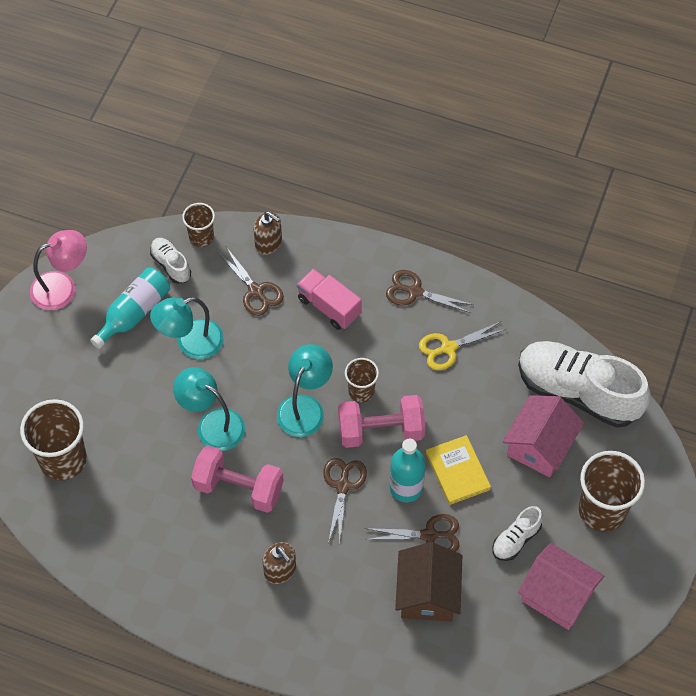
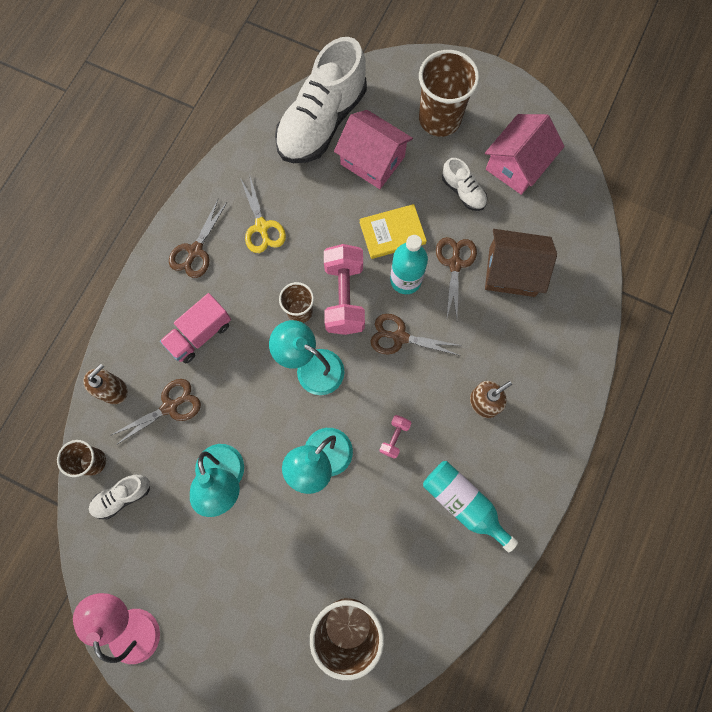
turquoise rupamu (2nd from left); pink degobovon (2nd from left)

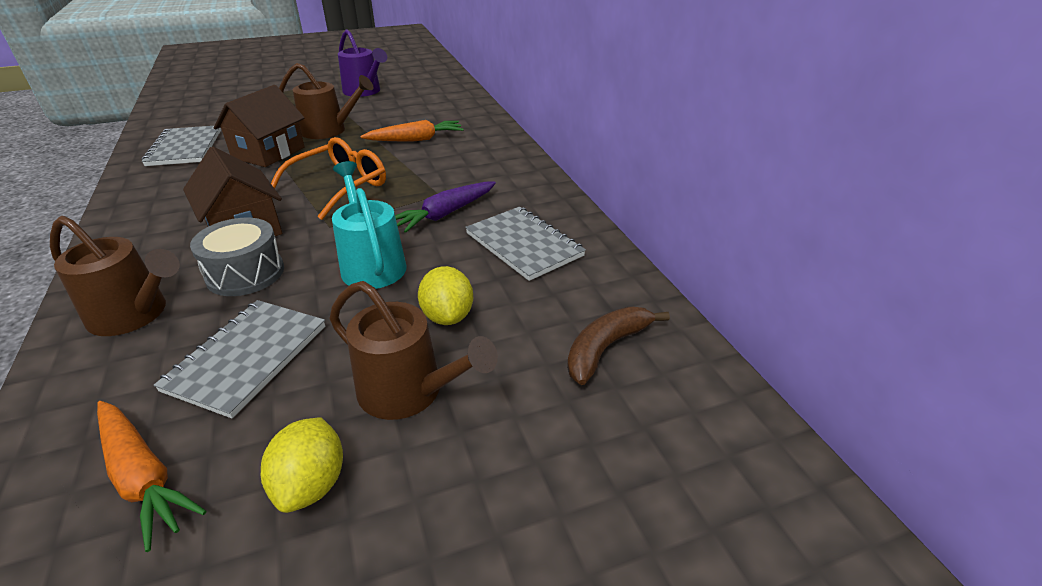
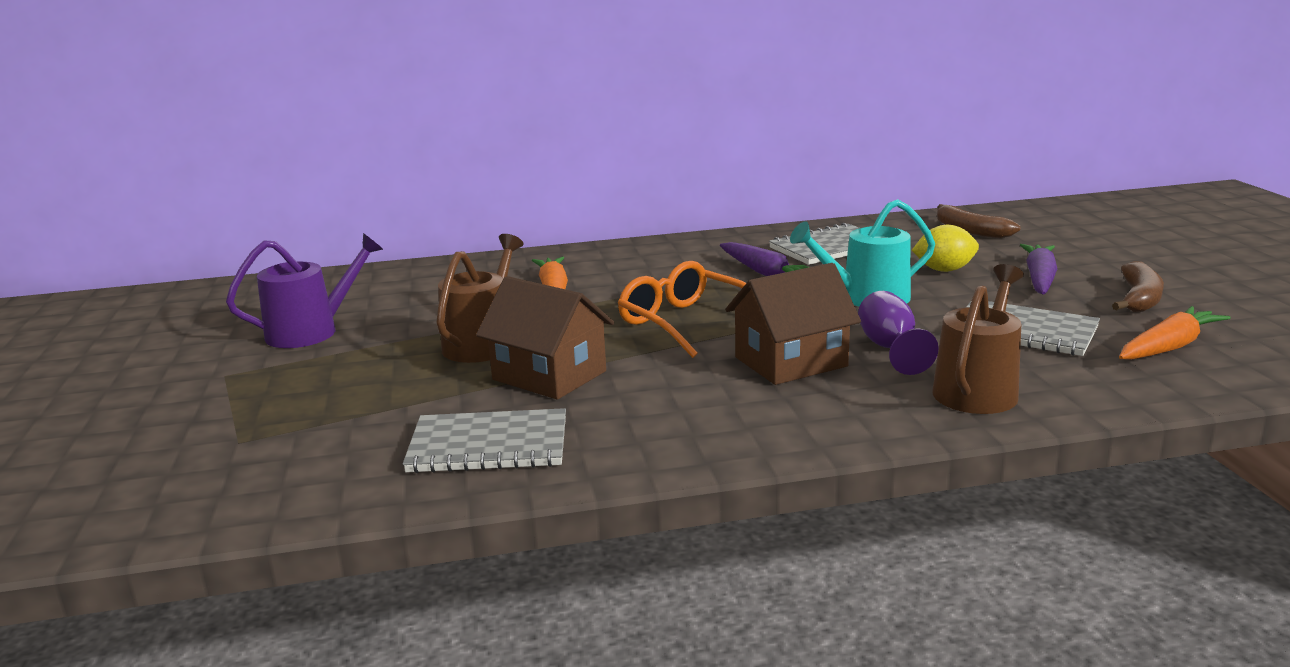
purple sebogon; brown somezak (2nd from left); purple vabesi (2nd from left)

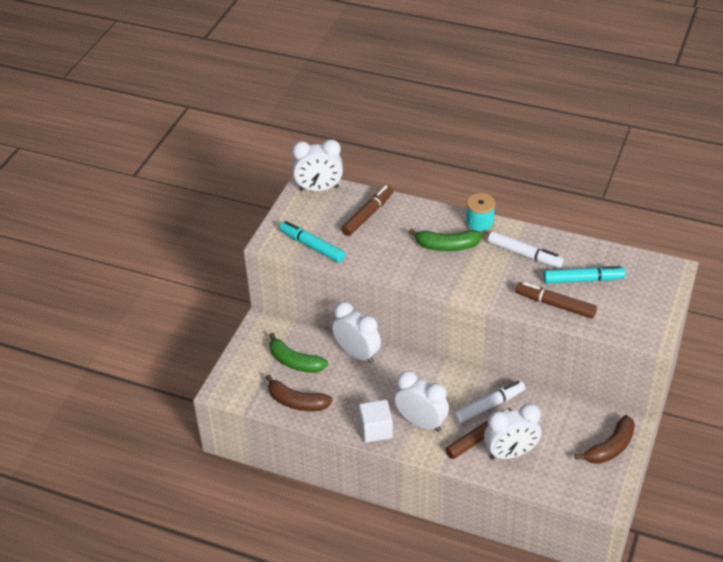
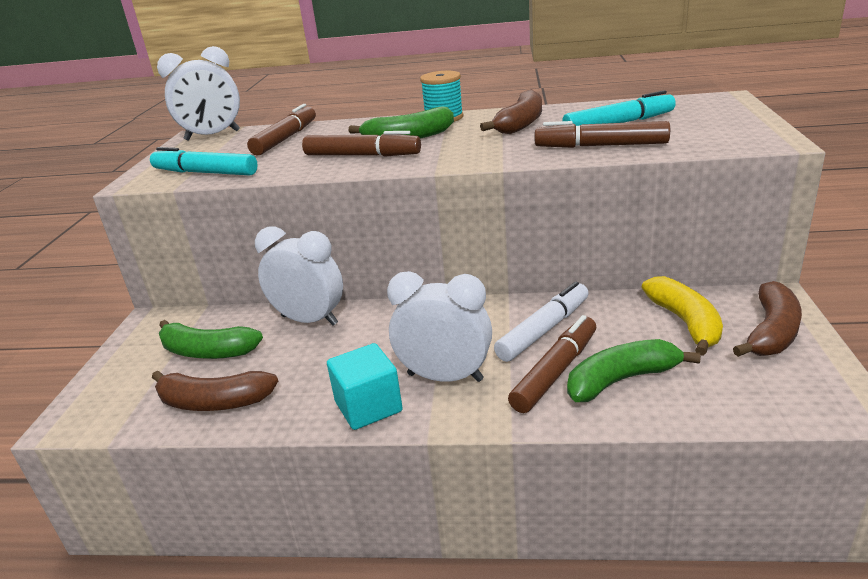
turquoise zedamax; green somezak (3rd from left); brown somezak (2nd from left); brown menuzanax (2nd from left); yellow somezak

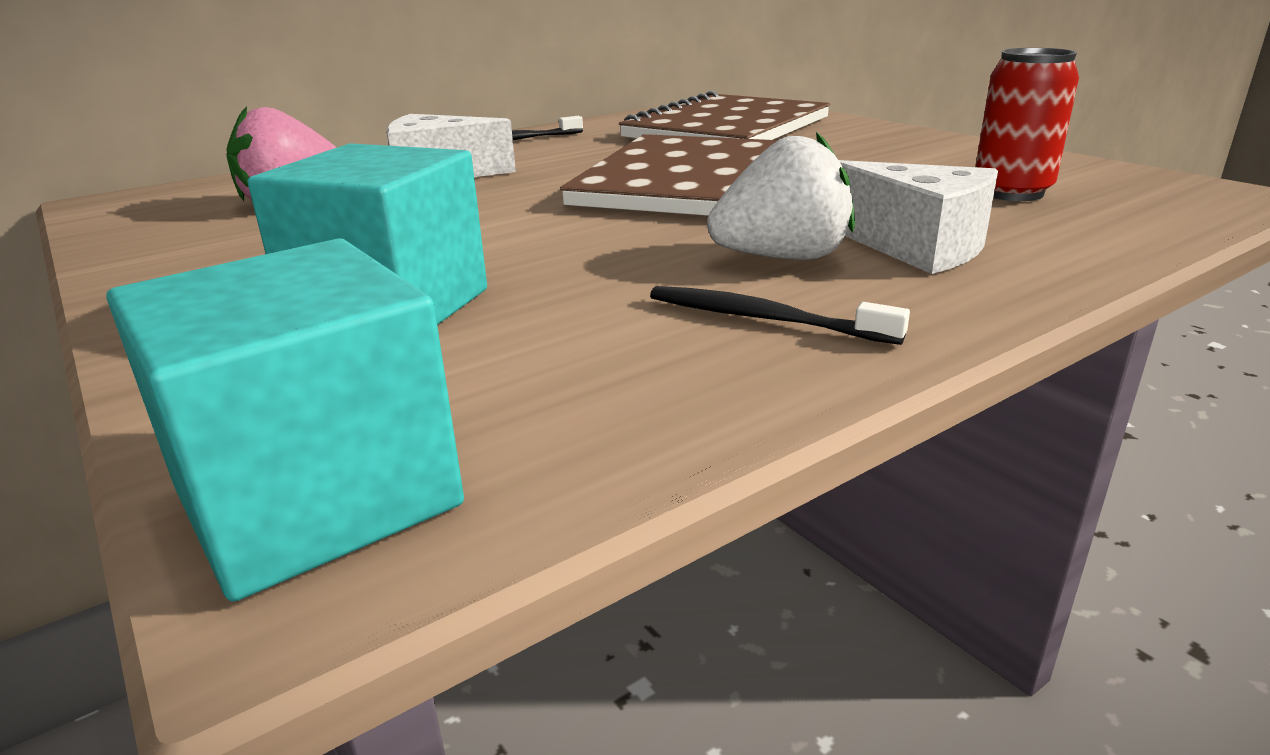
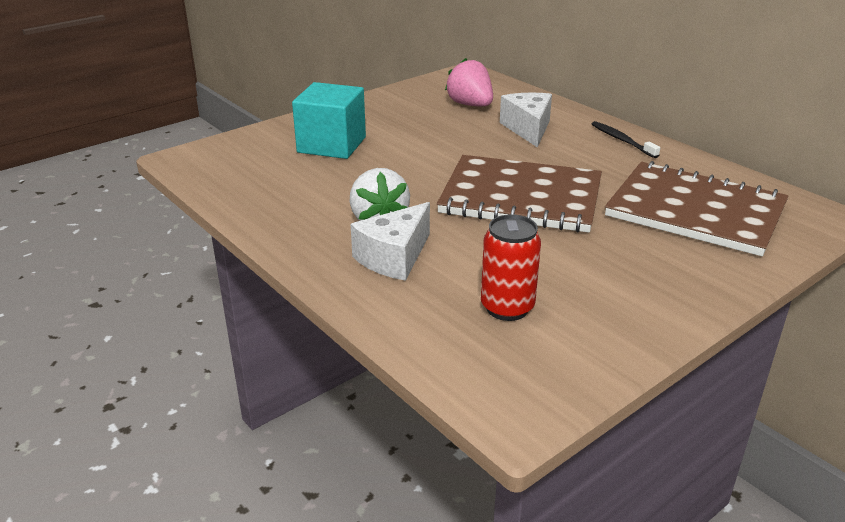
turquoise zedamax (1st from left in the first image); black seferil (2nd from left in the first image)

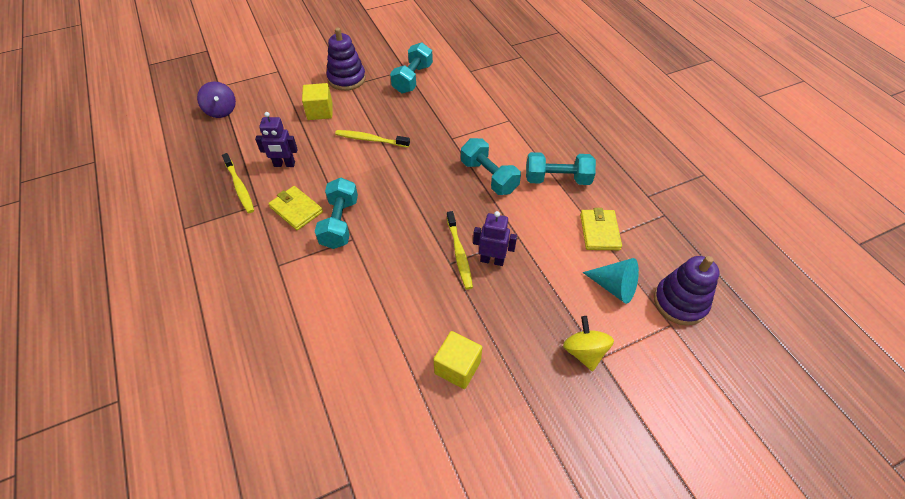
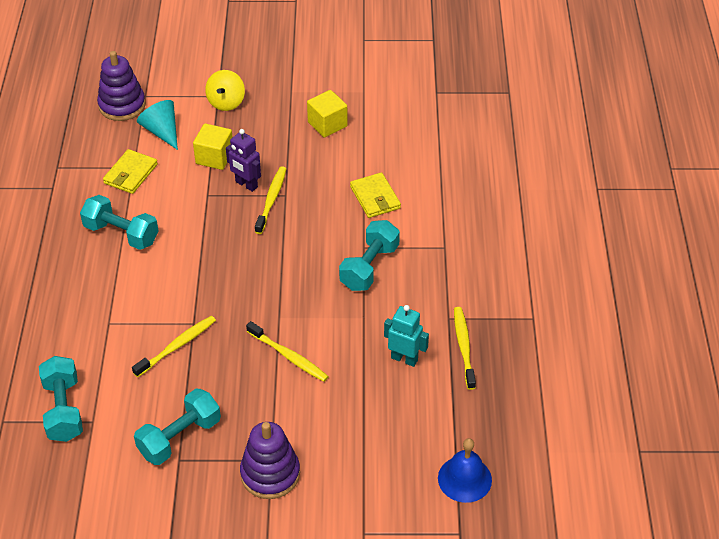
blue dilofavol; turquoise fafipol; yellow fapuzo (2nd from left); yellow zedamax (1st from left); turquoise degobovon (1st from left); yellow seferil (1st from left)

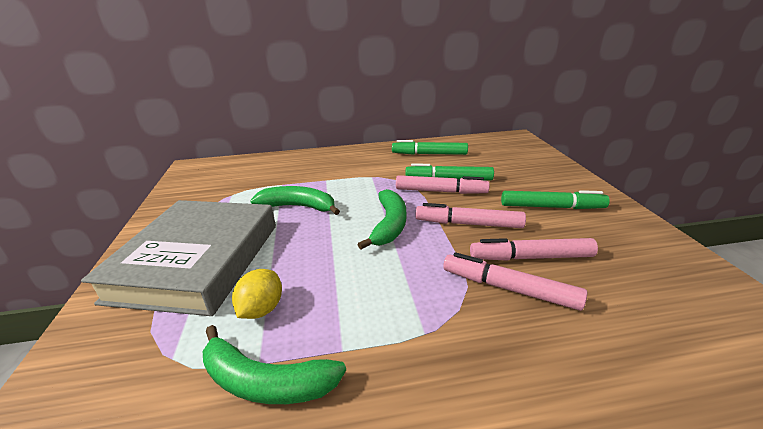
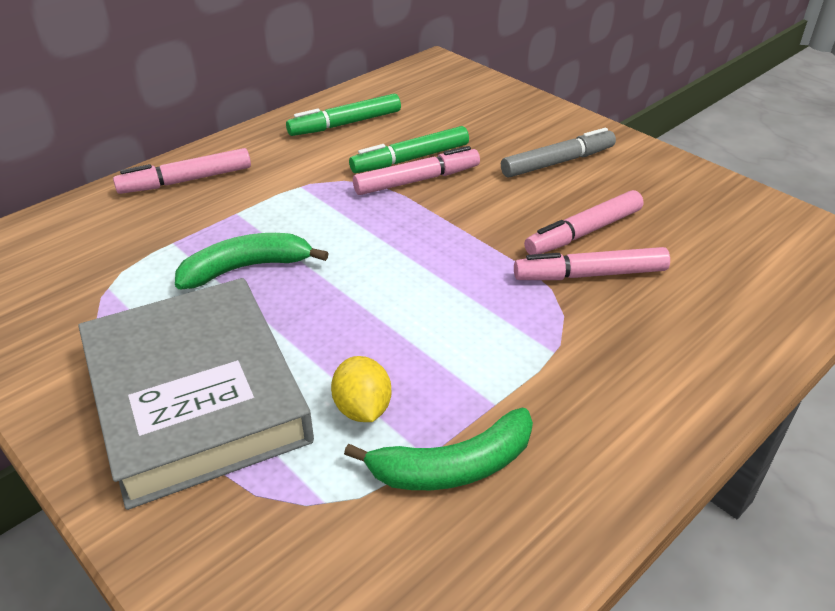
green somezak (3rd from left in the first image); pink menuzanax (1st from left); grey menuzanax

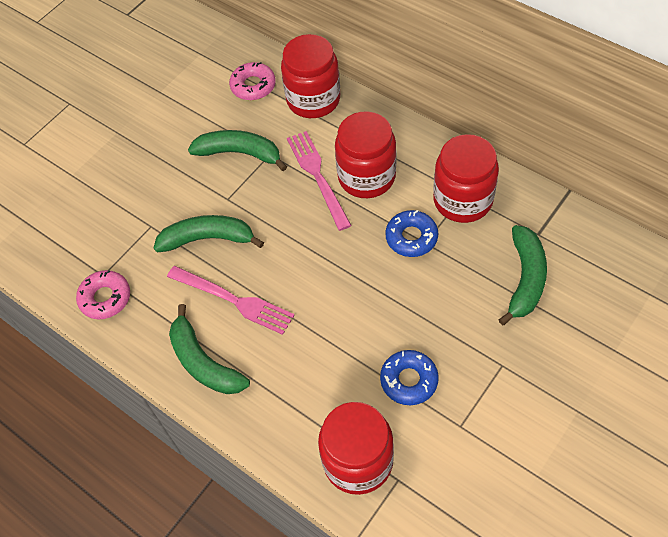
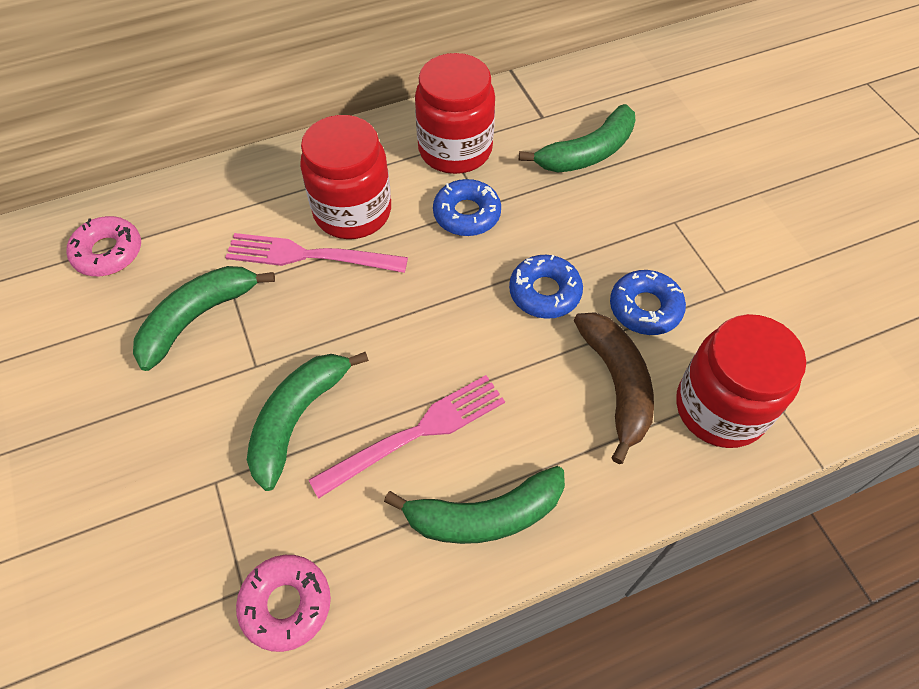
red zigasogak (1st from left in the first image); green somezak (4th from left); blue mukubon (2nd from left); brown somezak

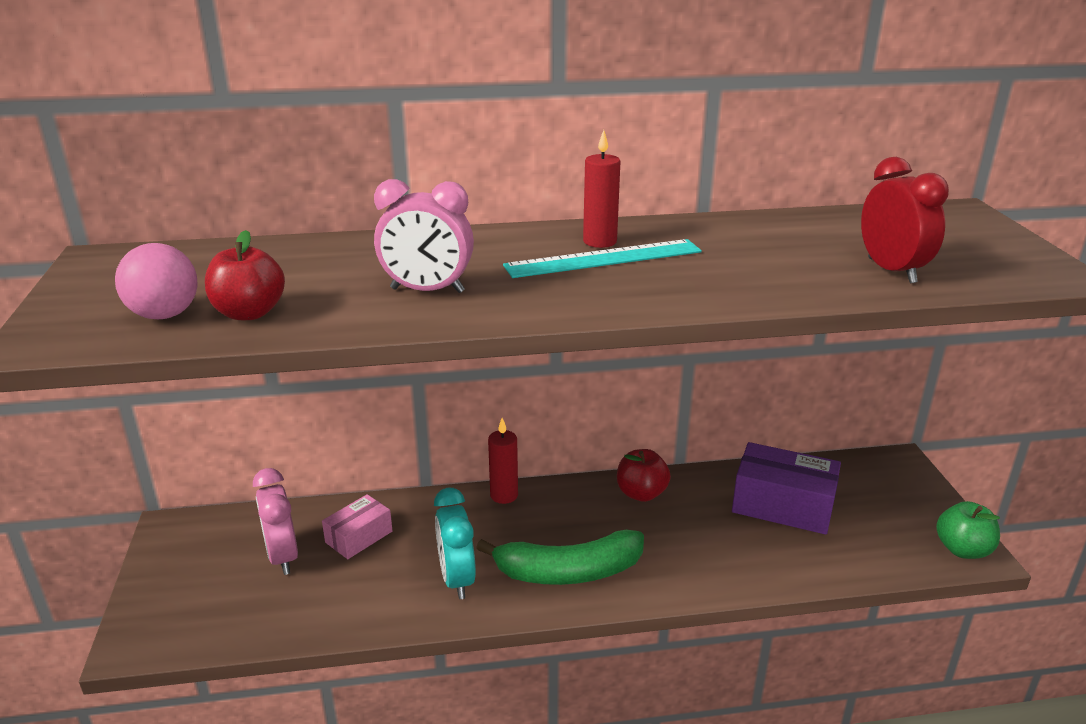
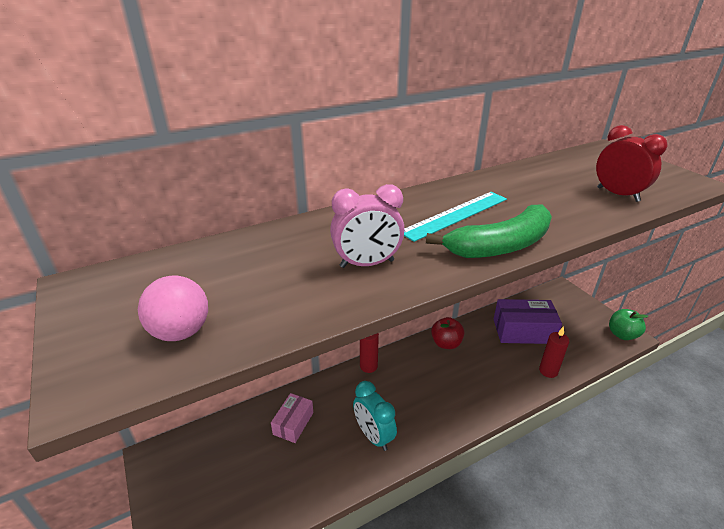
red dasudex (1st from left in the first image); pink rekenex (1st from left in the first image); green somezak; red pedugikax (2nd from left)

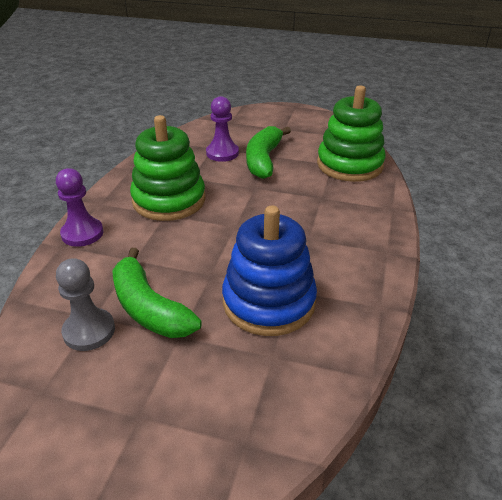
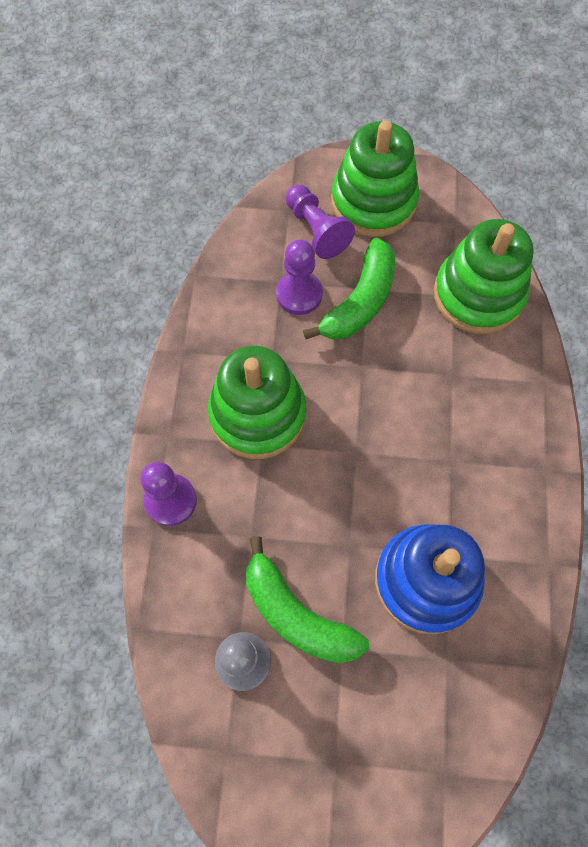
green somezak (2nd from left); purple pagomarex (3rd from left); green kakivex (2nd from left)

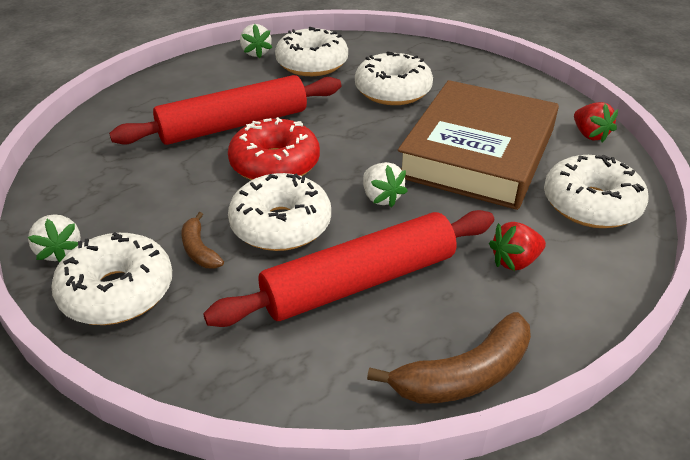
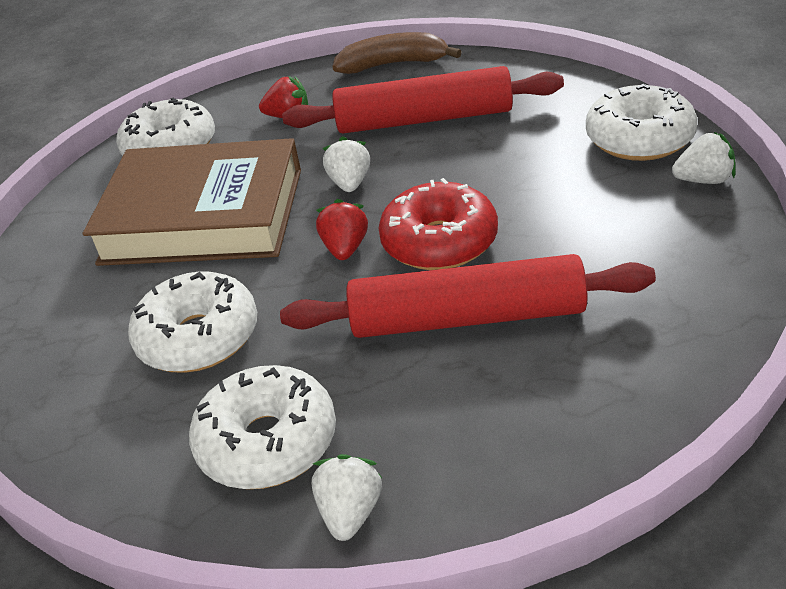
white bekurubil (3rd from left); brown somezak (1st from left in the first image); white mukubon (2nd from left in the first image); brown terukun; red bekurubil (2nd from left)

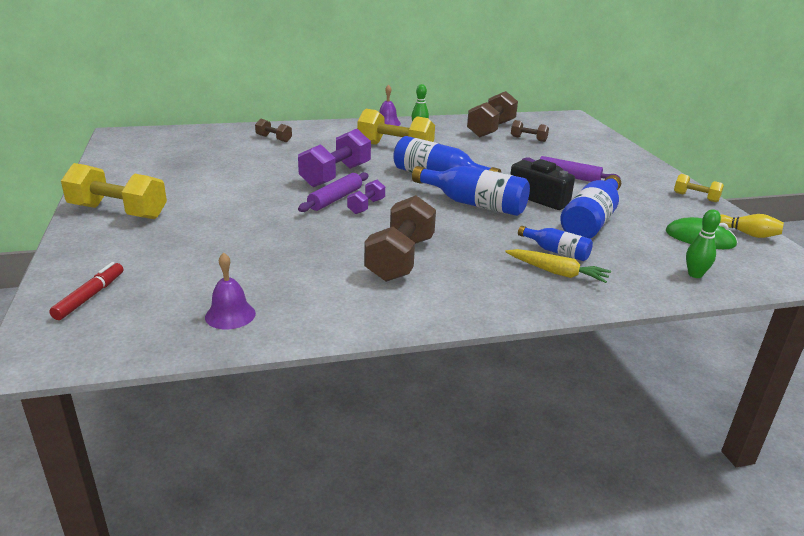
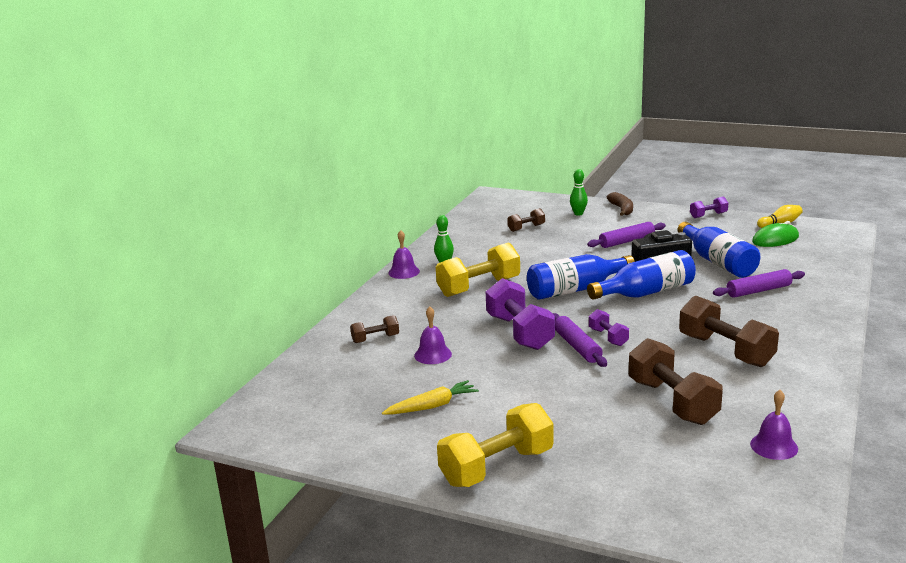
red menuzanax; brown degobovon (3rd from left); yellow vabesi; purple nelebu (3rd from left); purple degobovon (3rd from left); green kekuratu (2nd from left); purple dilofavol (2nd from left); brown somezak

